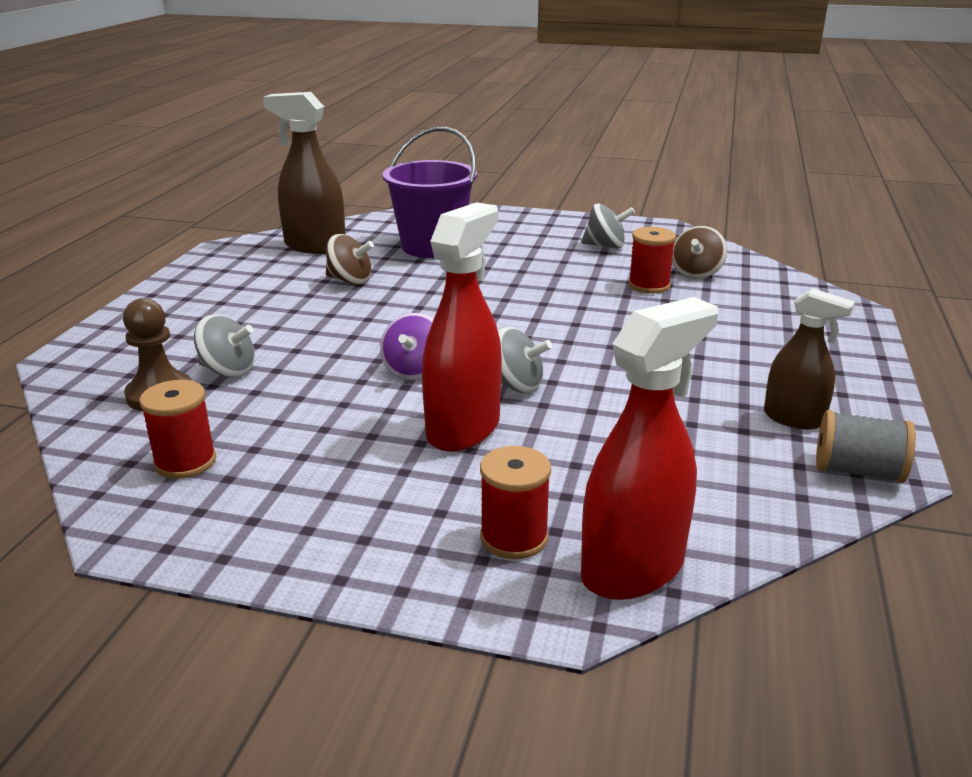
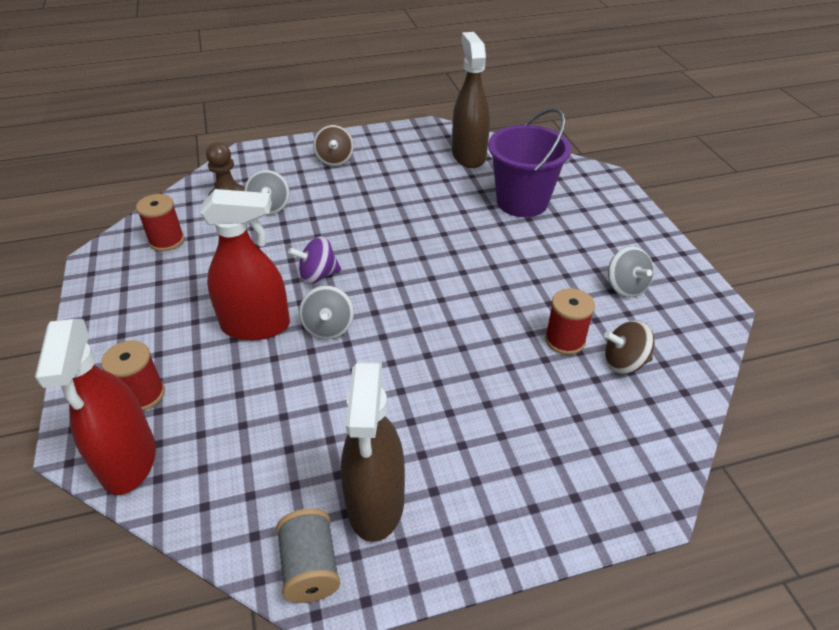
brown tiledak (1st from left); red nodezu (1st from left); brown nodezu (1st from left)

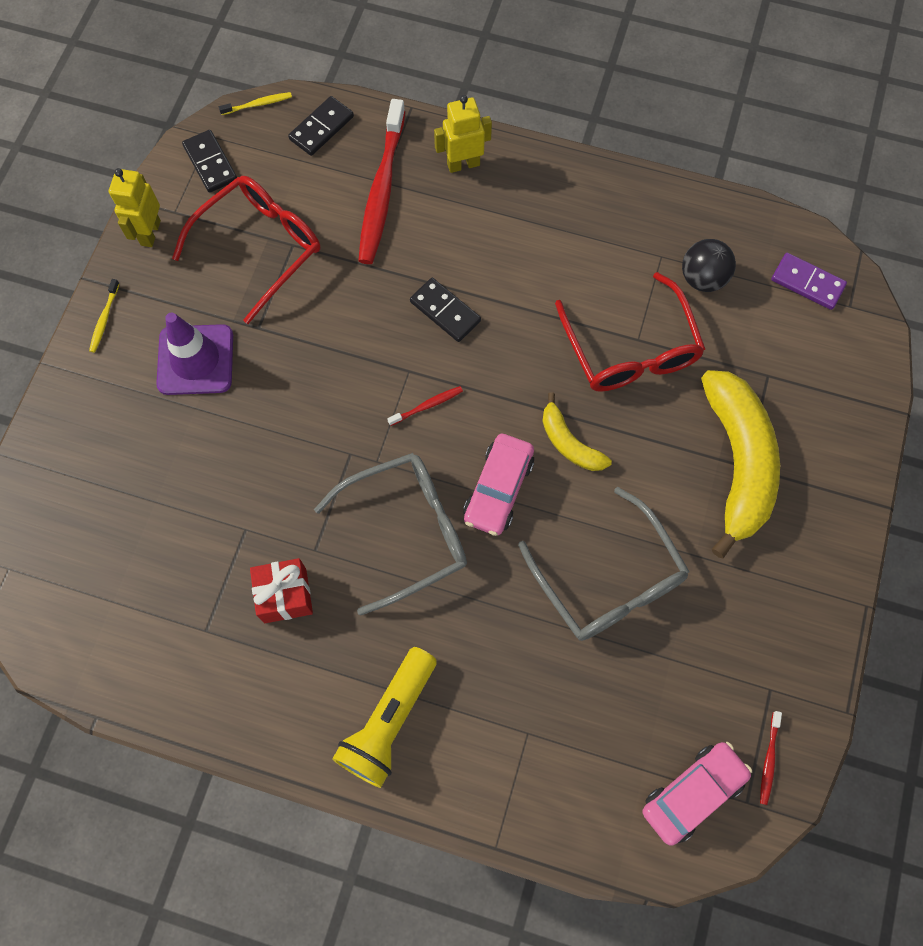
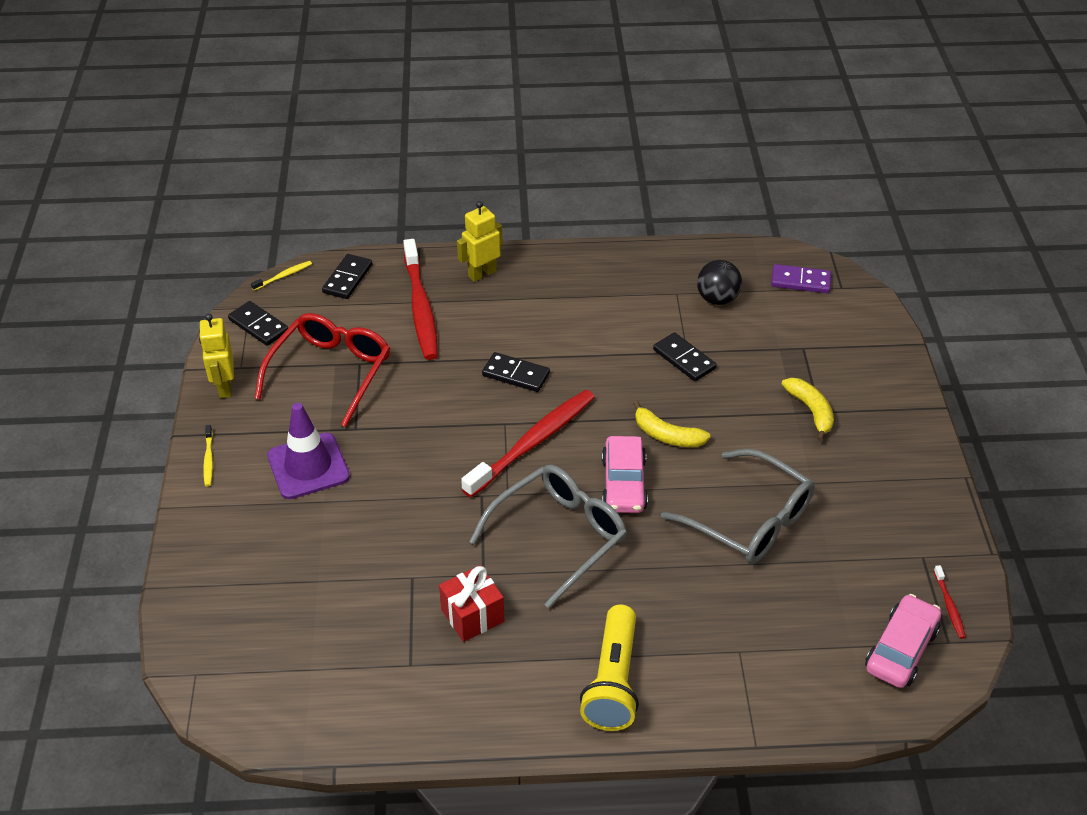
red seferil (2nd from left); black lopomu (4th from left); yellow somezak (2nd from left)

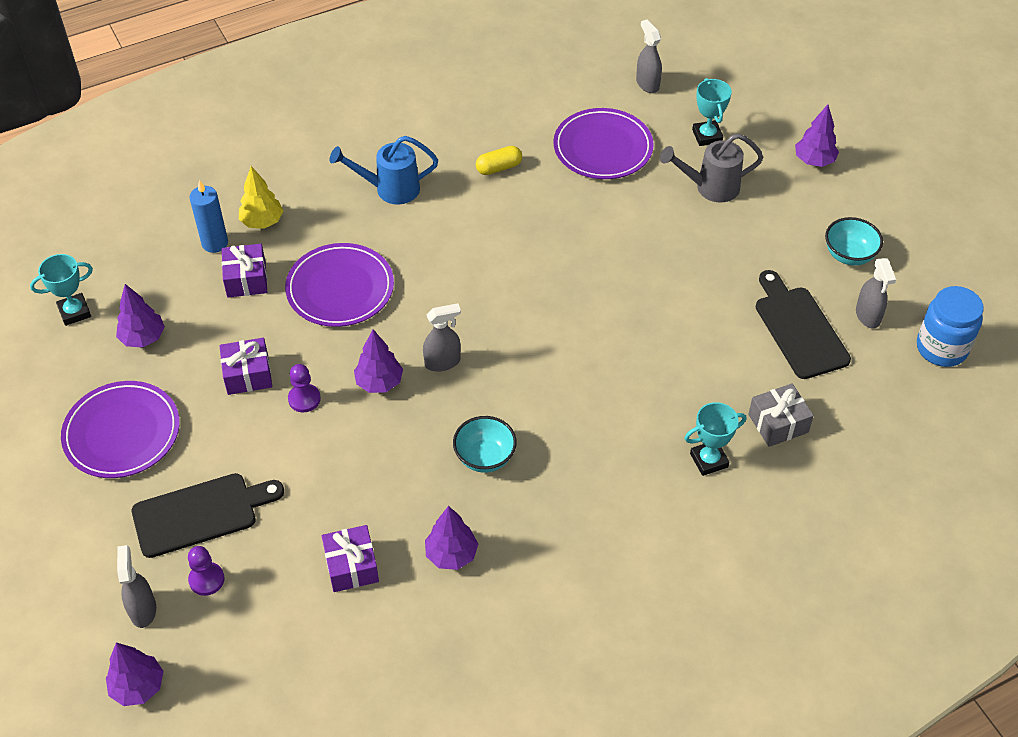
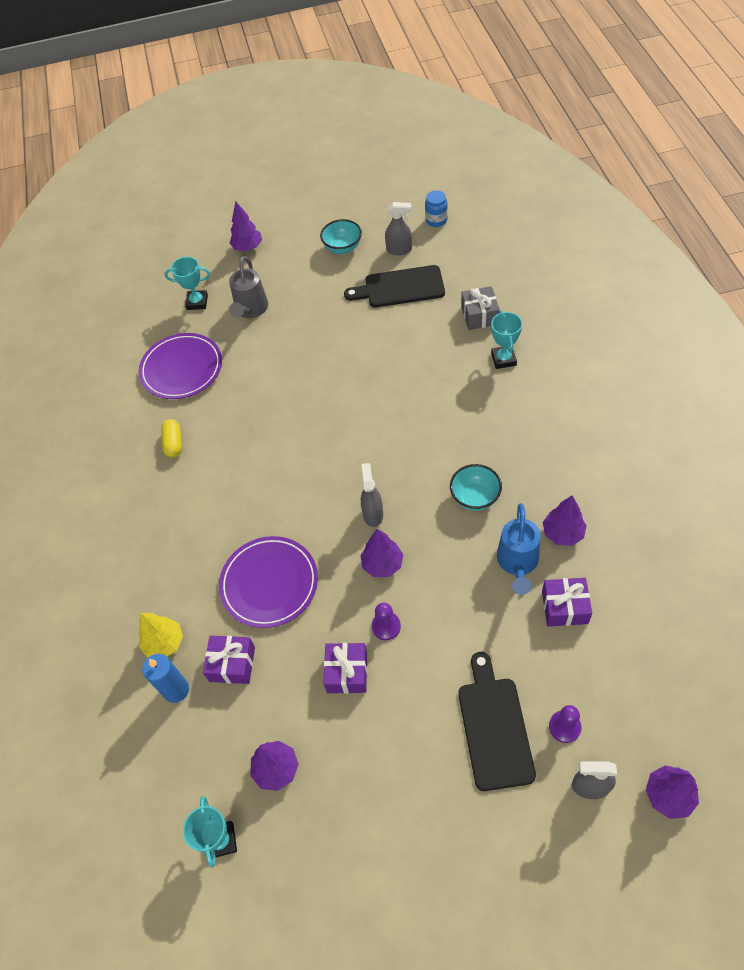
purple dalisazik (1st from left in the first image); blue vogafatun; grey nodezu (3rd from left in the first image); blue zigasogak

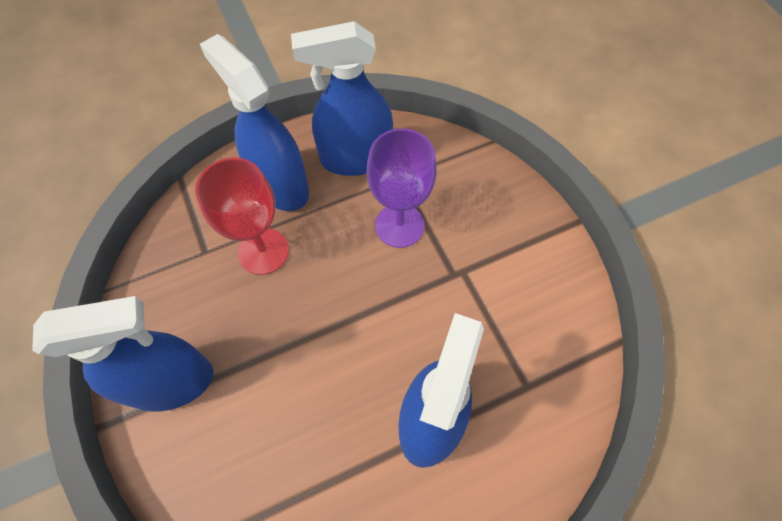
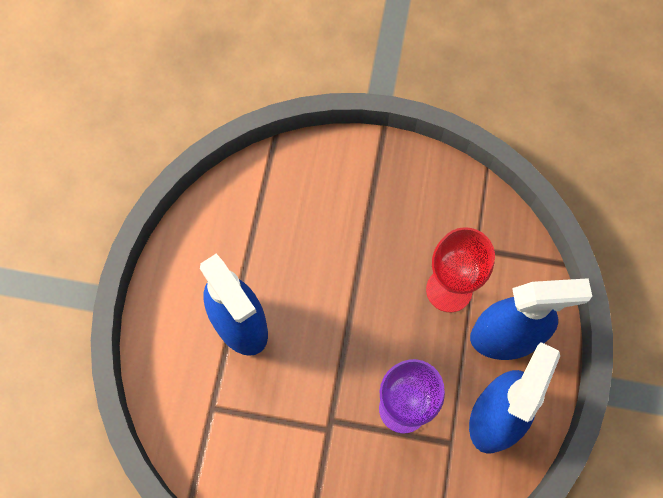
blue nodezu (1st from left in the first image)

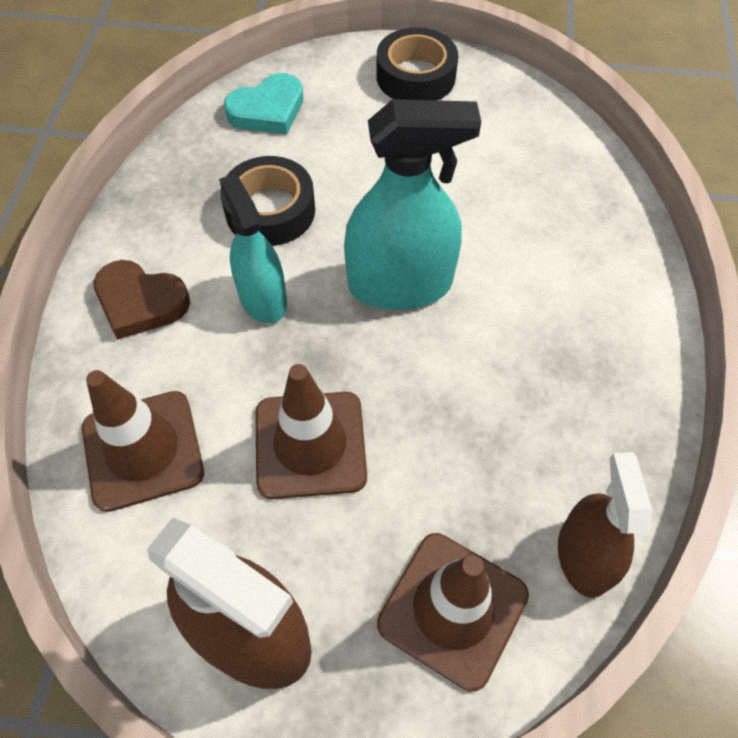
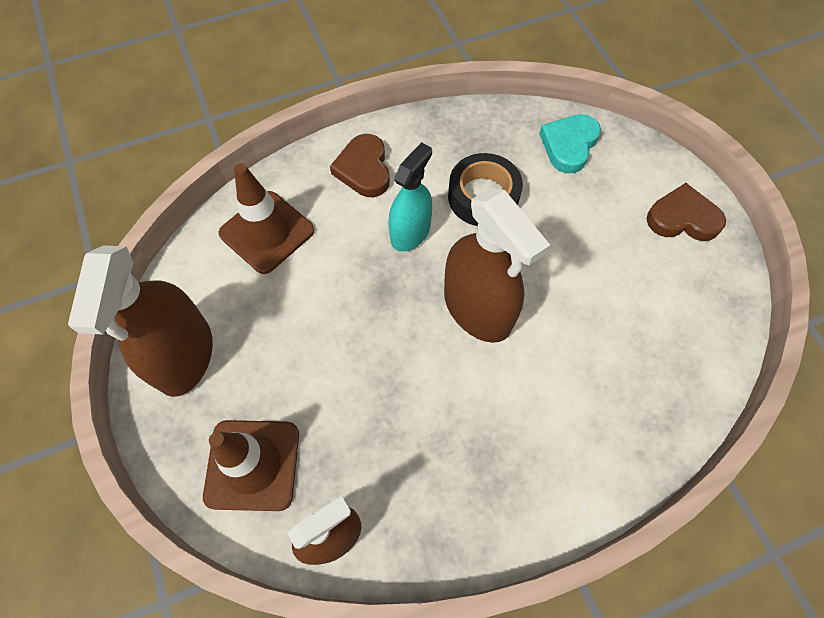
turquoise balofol; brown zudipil (2nd from left in the first image); brown nodezu (3rd from left); brown balofol (2nd from left)

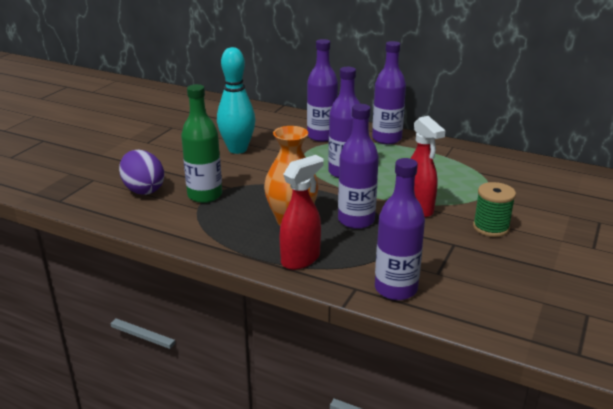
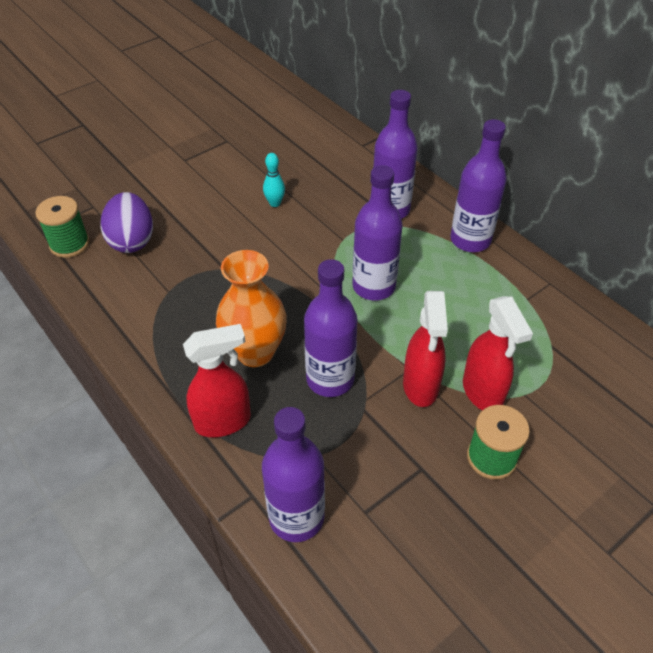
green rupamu; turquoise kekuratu; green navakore (1st from left); red nodezu (3rd from left)

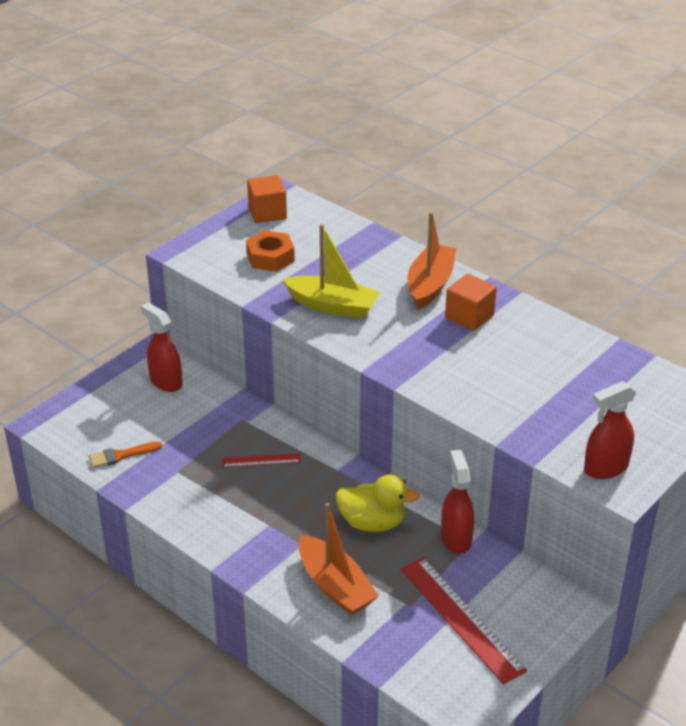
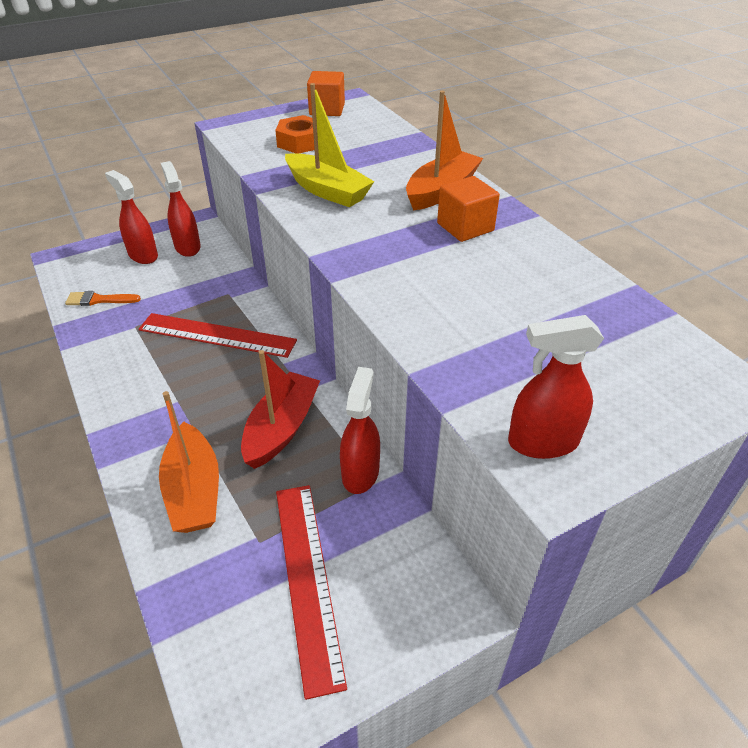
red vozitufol (1st from left); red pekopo; red nodezu (1st from left)

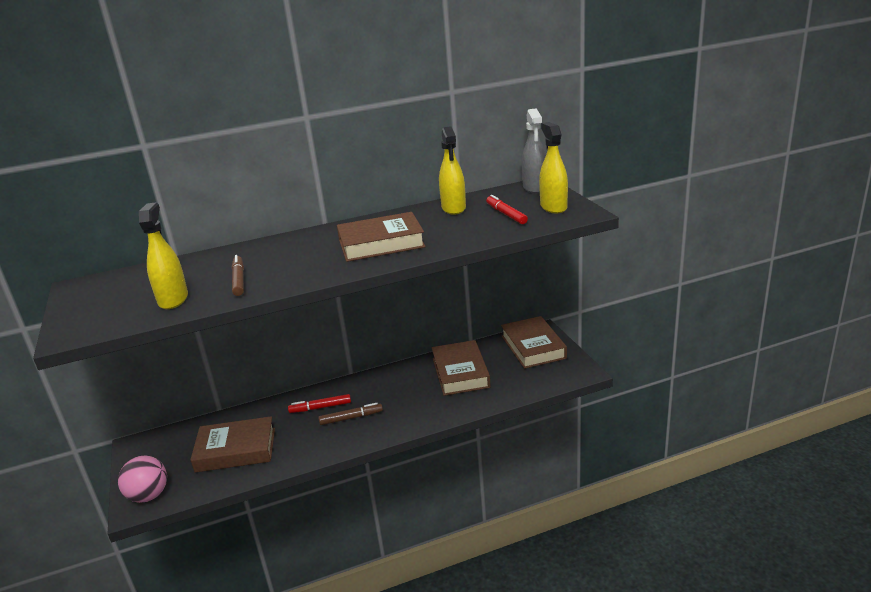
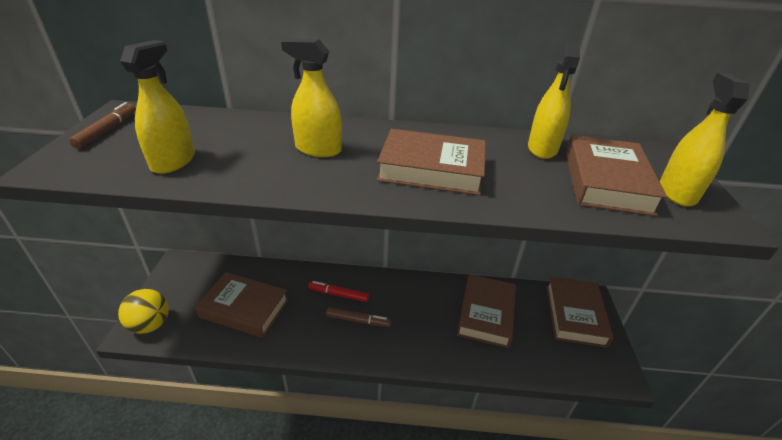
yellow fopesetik; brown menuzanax (1st from left); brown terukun (5th from left); grey nodezu; yellow nodezu (2nd from left)

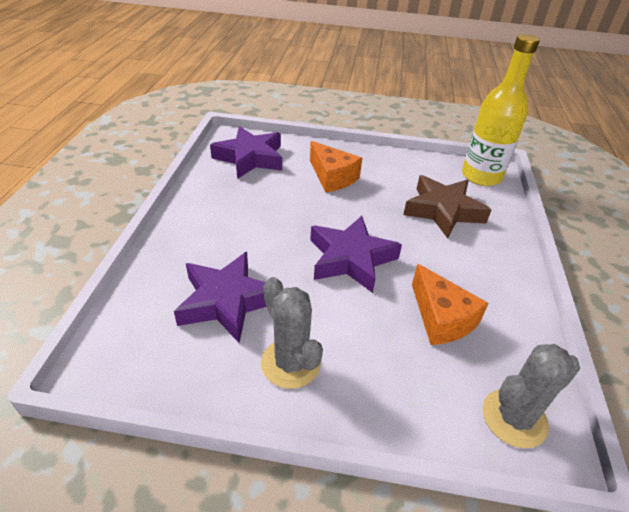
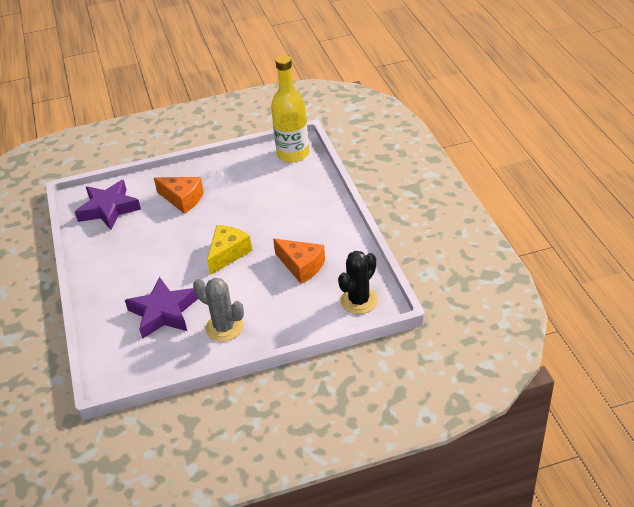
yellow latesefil; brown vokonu; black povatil

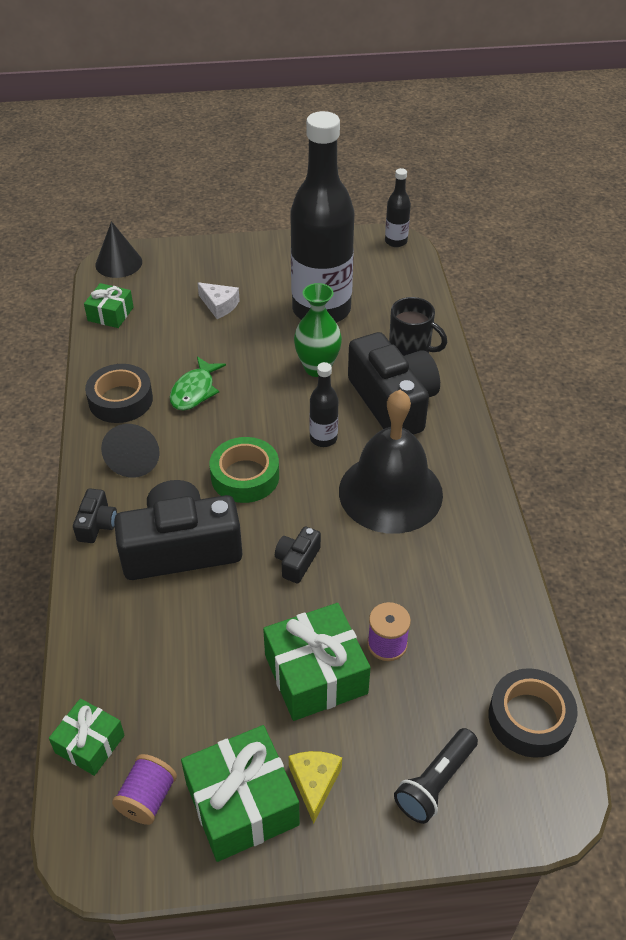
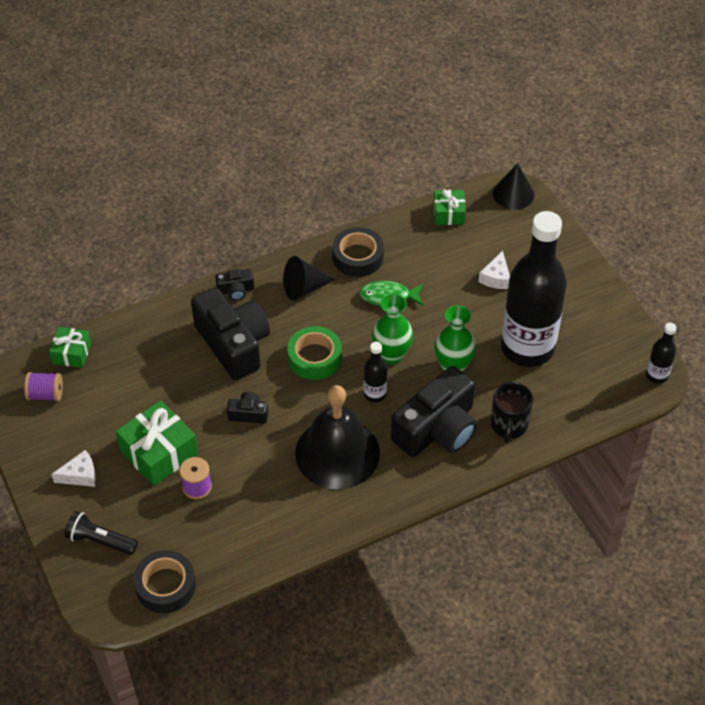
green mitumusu (3rd from left in the first image); white latesefil (1st from left); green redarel (1st from left)

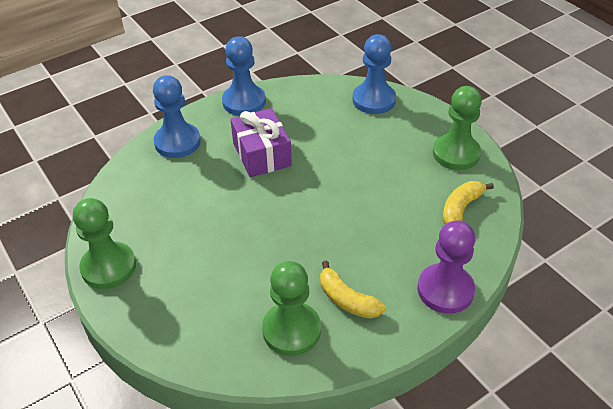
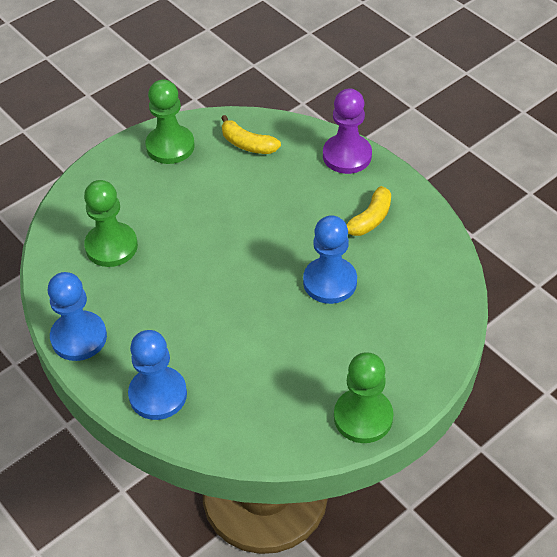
purple mitumusu; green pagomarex (1st from left); blue pagomarex (3rd from left)

